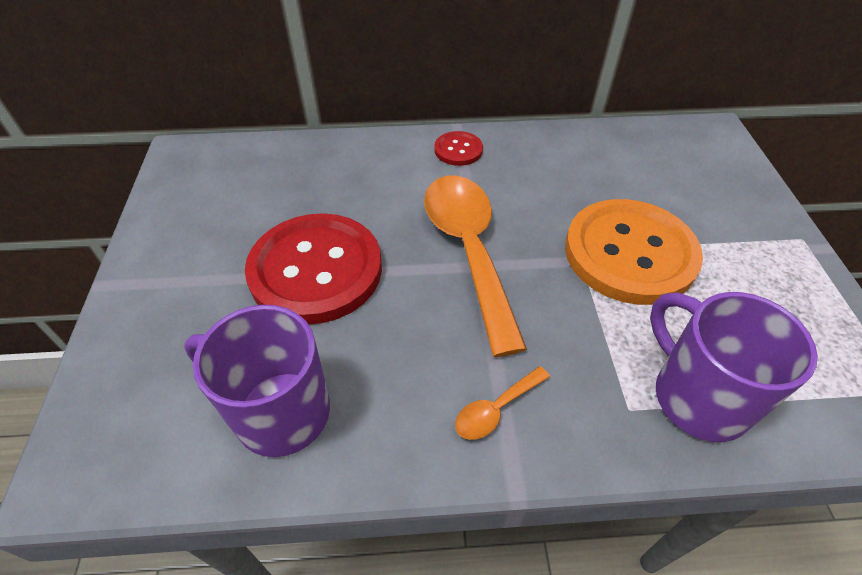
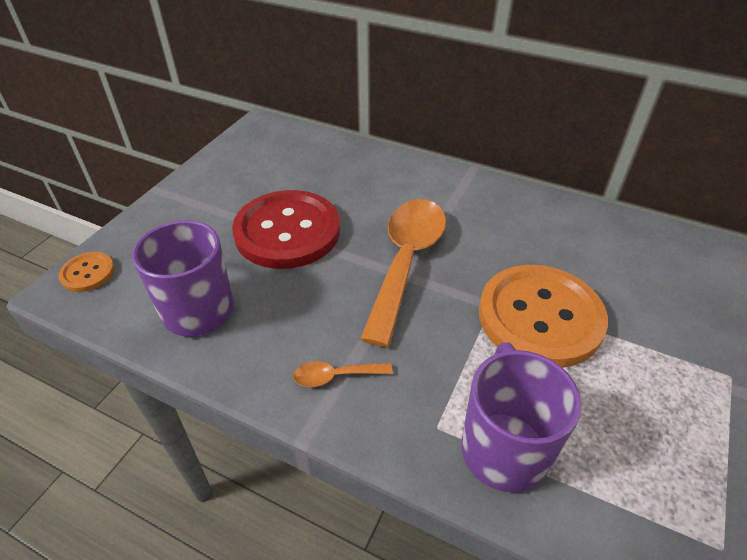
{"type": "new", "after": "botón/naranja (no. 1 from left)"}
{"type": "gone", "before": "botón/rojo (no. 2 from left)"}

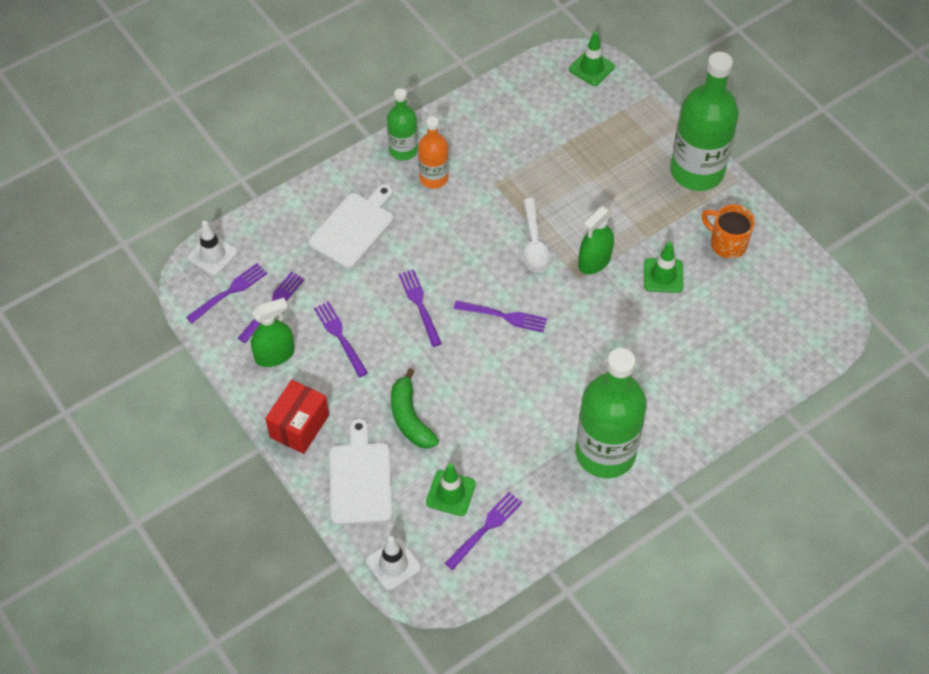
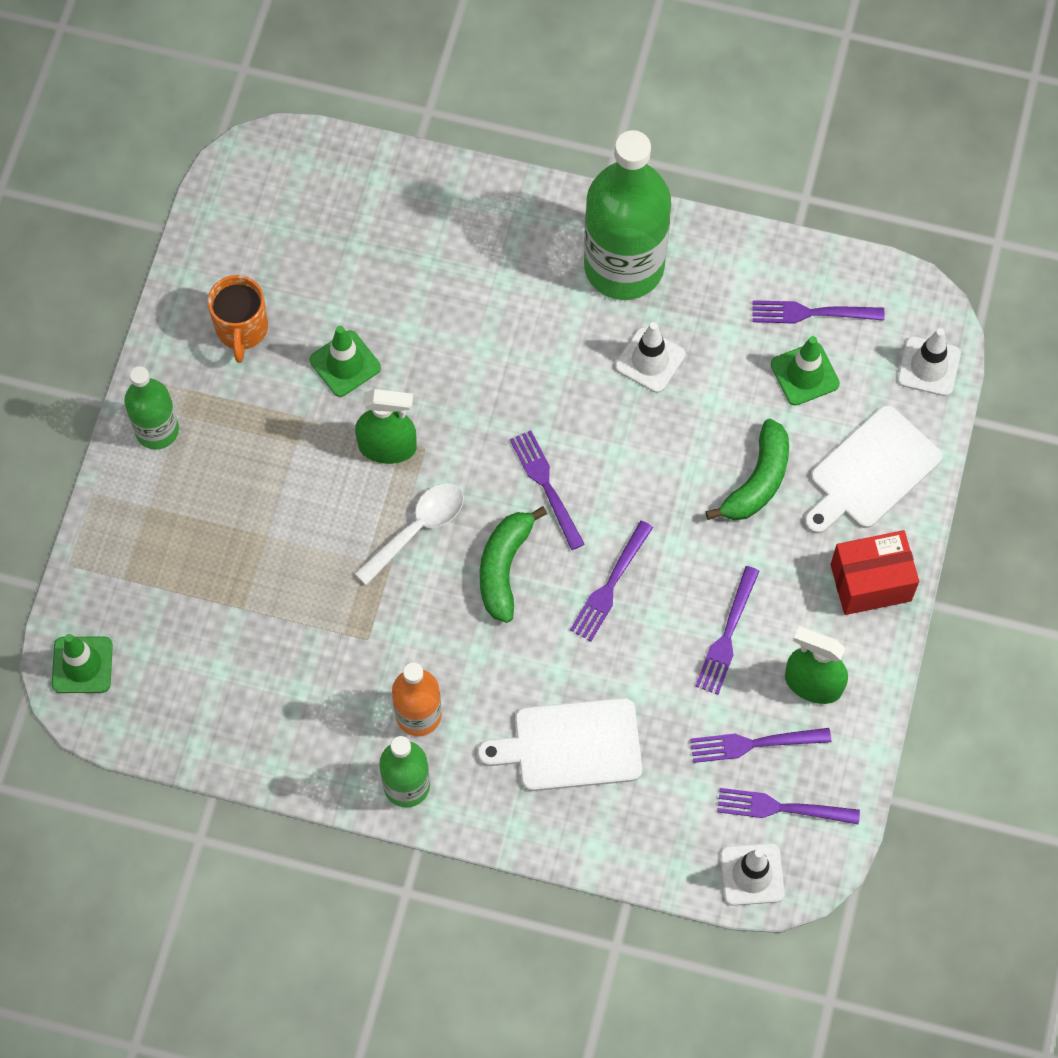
{"type": "scaled", "before": "botella/verde (no. 3 from left in the first image)", "scale": 0.54}
{"type": "new", "after": "plátano/verde (no. 1 from left)"}
{"type": "new", "after": "cono de tráfico/blanco (no. 1 from left)"}

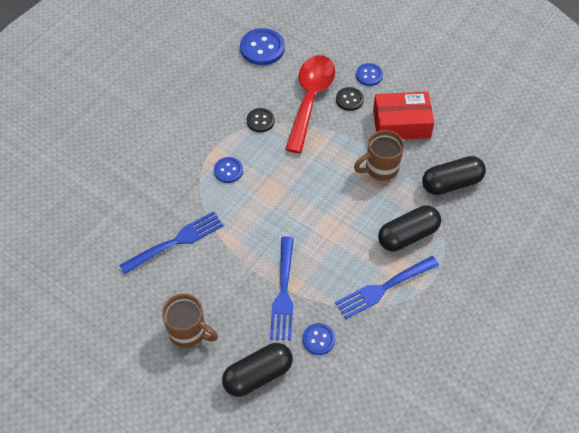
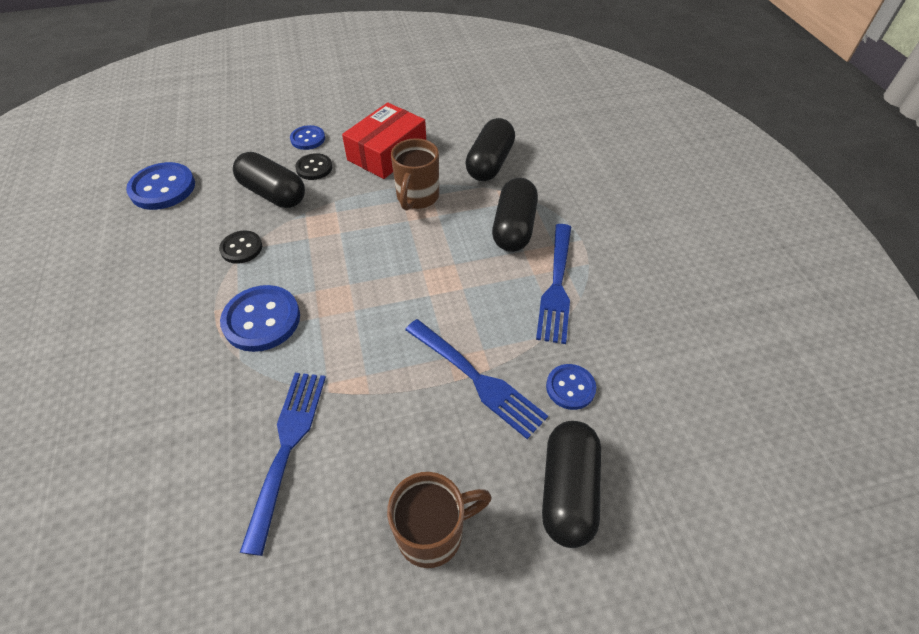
{"type": "scaled", "before": "botón/azul (no. 1 from left in the first image)", "scale": 1.68}
{"type": "swapped", "before": "cuchara/rojo", "after": "cápsula/negro (no. 1 from left)"}

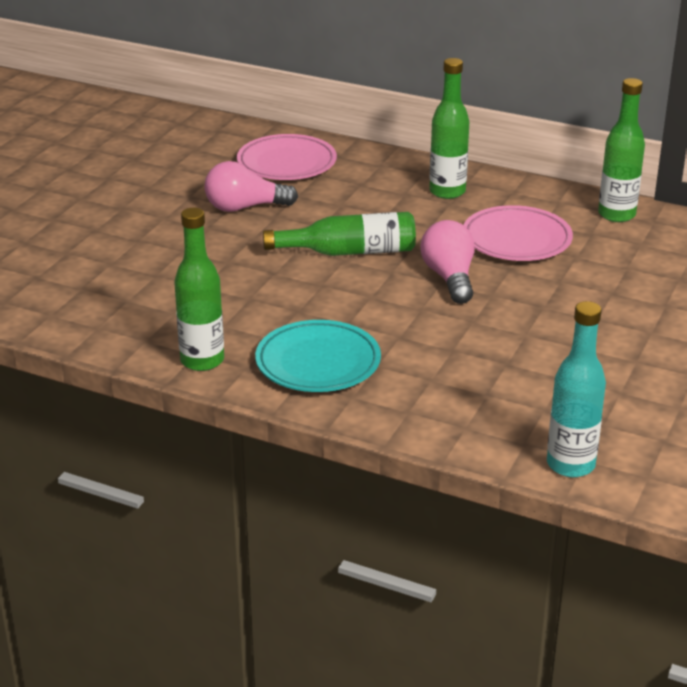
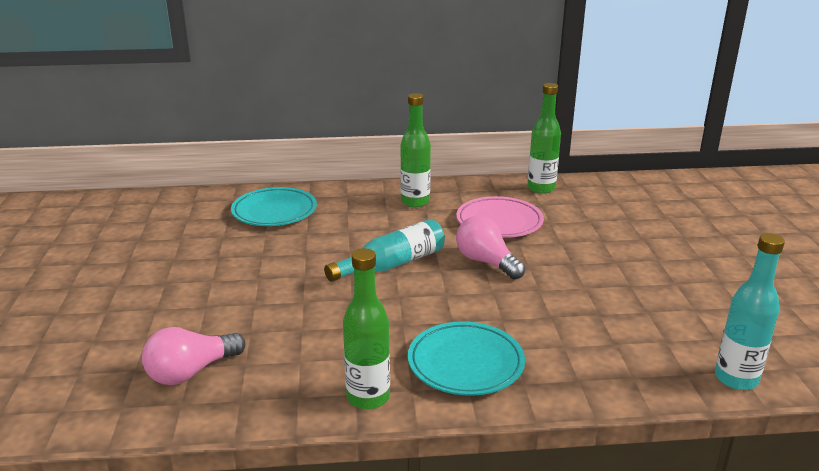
{"type": "shifted", "before": "bombilla/rosa (no. 1 from left)"}
{"type": "repainted", "before": "plato/rosa (no. 1 from left)", "after": "plato/turquesa (no. 1 from left)"}
{"type": "repainted", "before": "botella/verde (no. 2 from left)", "after": "botella/turquesa (no. 1 from left)"}

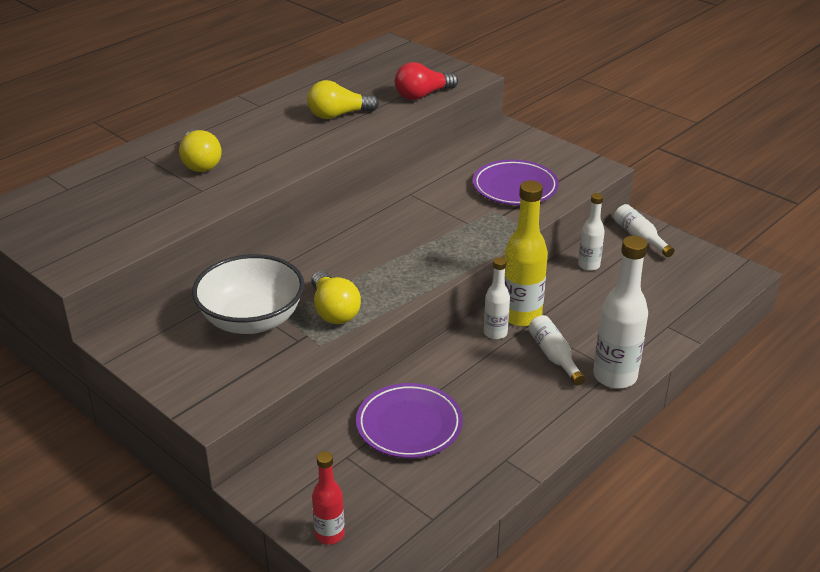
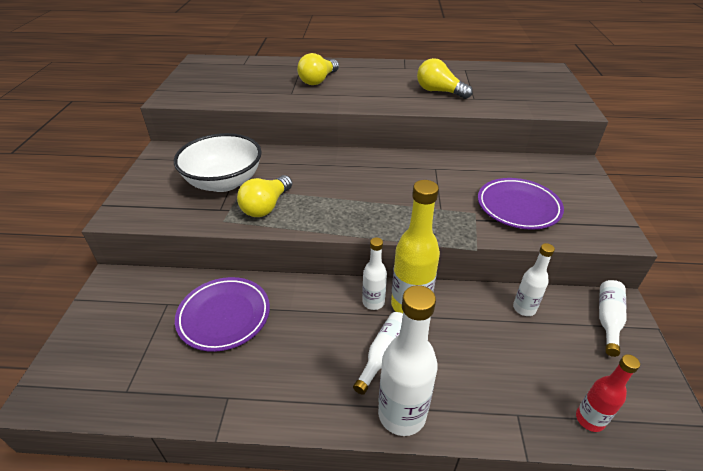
{"type": "shifted", "before": "botella/rojo"}
{"type": "gone", "before": "bombilla/rojo"}

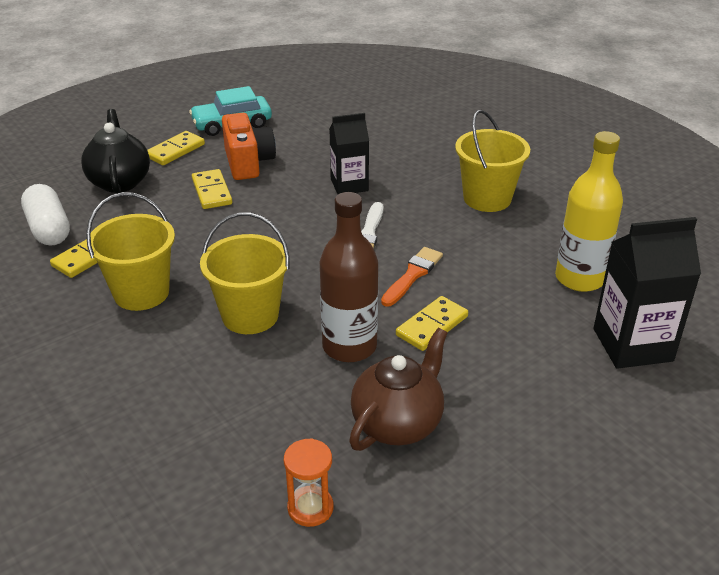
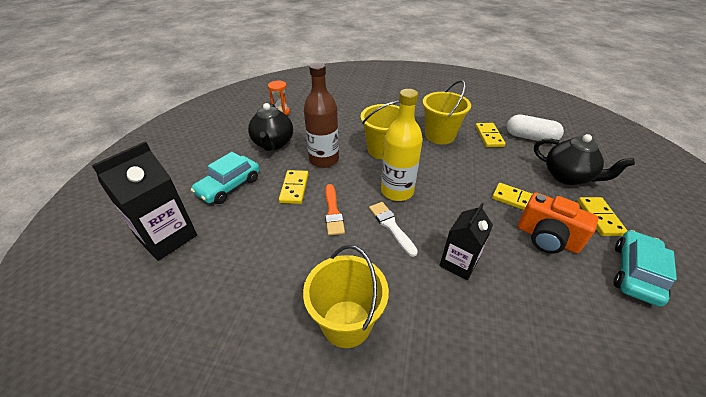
{"type": "new", "after": "coche/turquesa (no. 1 from left)"}
{"type": "repainted", "before": "tetera/marrón", "after": "tetera/negro (no. 1 from left)"}
{"type": "shifted", "before": "botella/amarillo"}

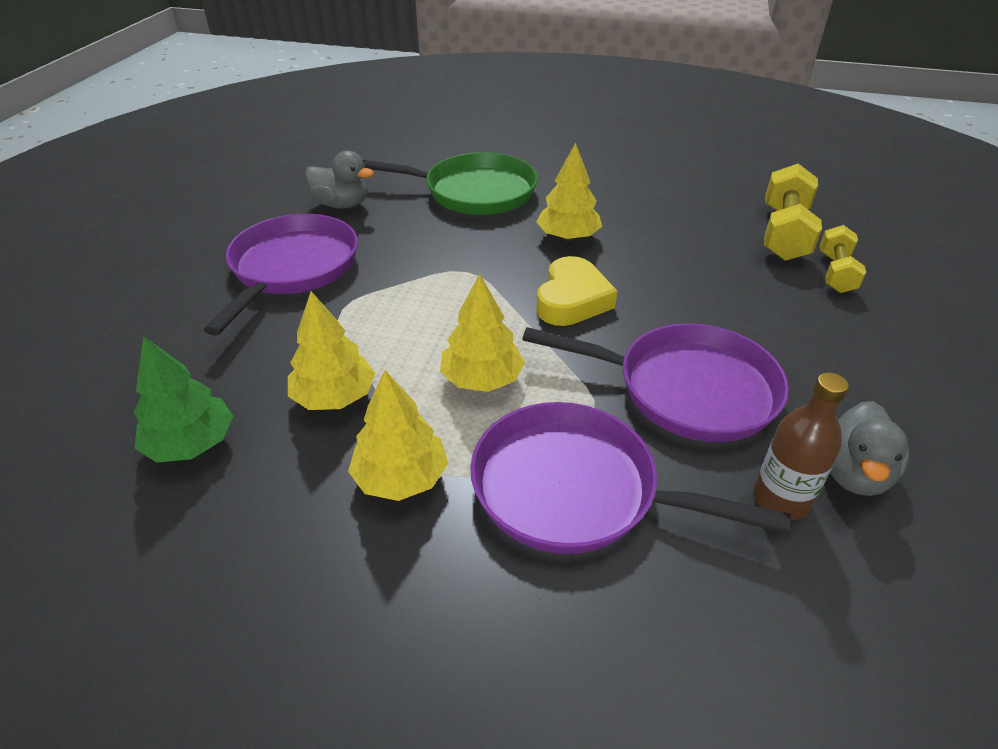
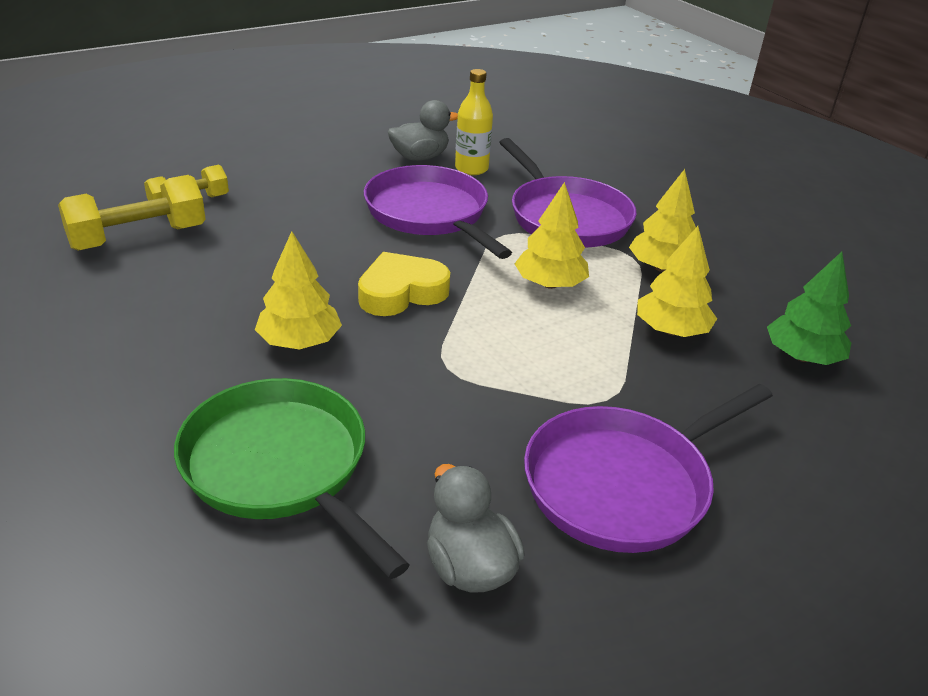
{"type": "repainted", "before": "botella/marrón", "after": "botella/amarillo"}

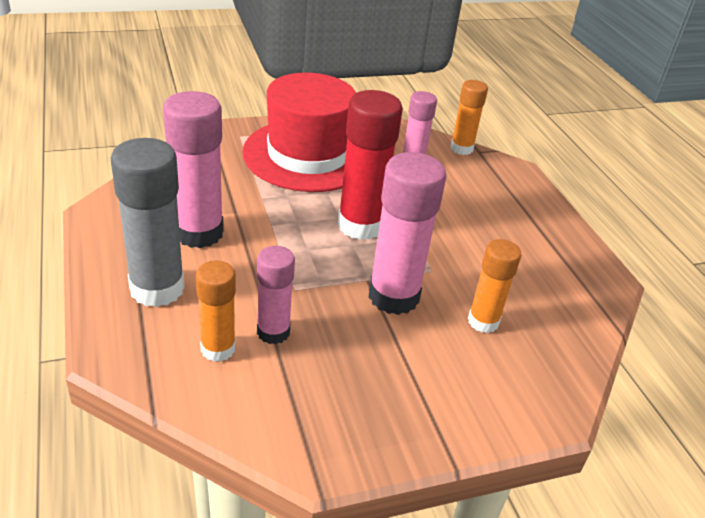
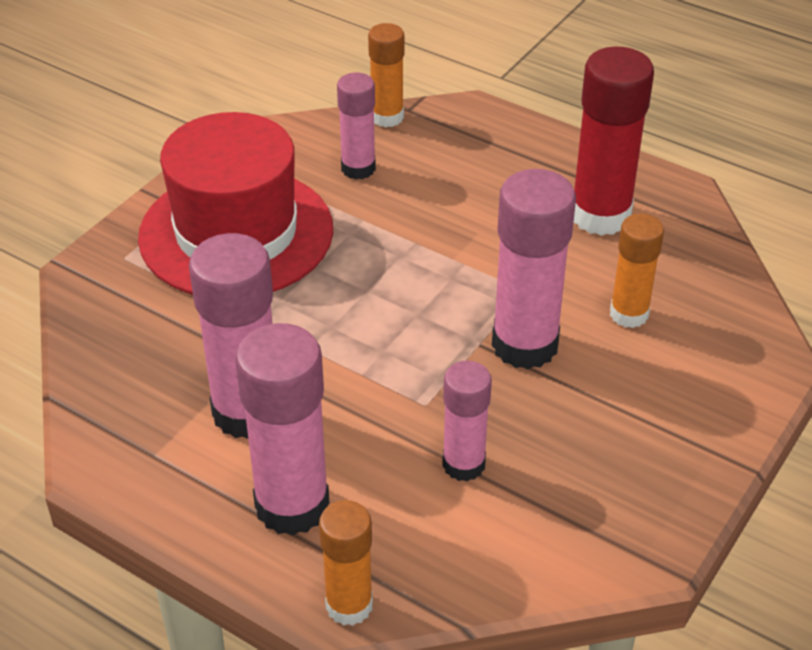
{"type": "repainted", "before": "barra de pegamento/gris", "after": "barra de pegamento/rosa (no. 2 from left)"}
{"type": "shifted", "before": "barra de pegamento/naranja (no. 1 from left)"}
{"type": "shifted", "before": "barra de pegamento/rojo"}

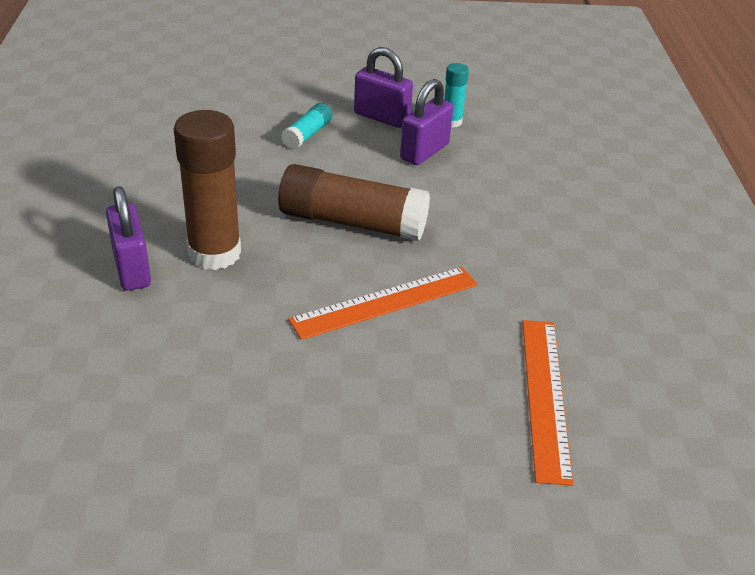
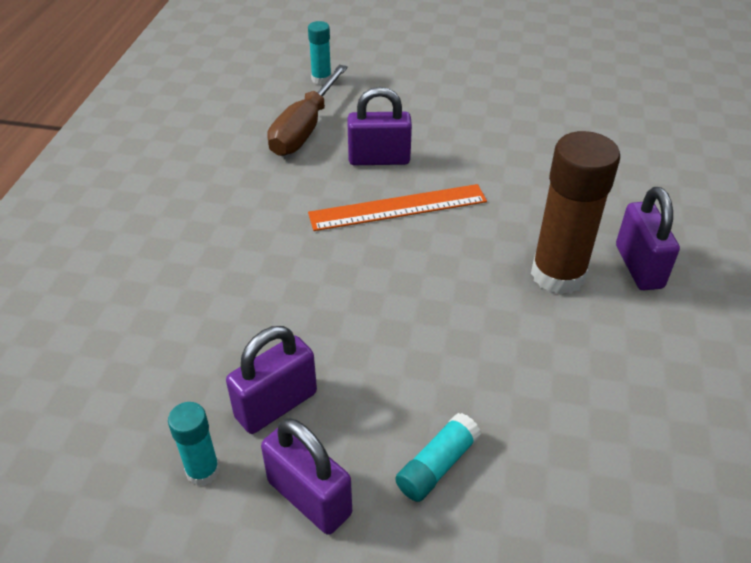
{"type": "swapped", "before": "regla/naranja (no. 2 from left)", "after": "destornillador/marrón"}
{"type": "new", "after": "barra de pegamento/turquesa (no. 2 from left)"}
{"type": "new", "after": "candado/morado (no. 3 from left)"}
{"type": "gone", "before": "barra de pegamento/marrón (no. 2 from left)"}

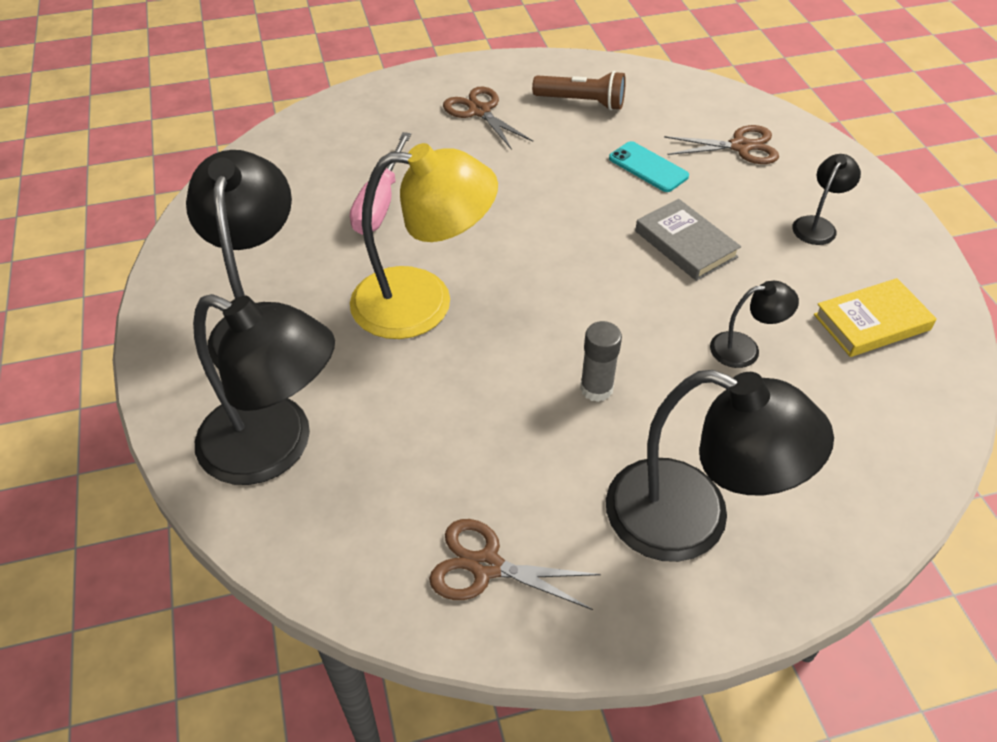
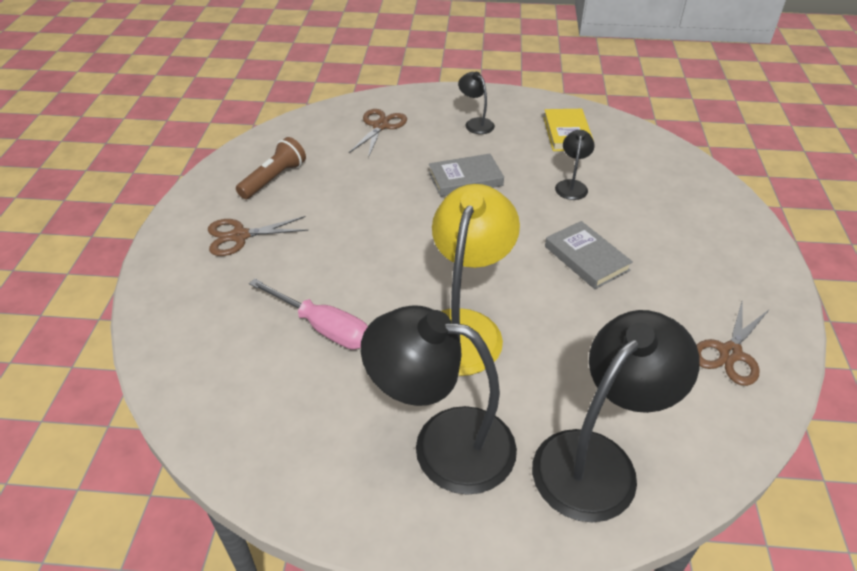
{"type": "swapped", "before": "barra de pegamento/gris", "after": "libro/gris (no. 2 from left)"}
{"type": "gone", "before": "lámpara/negro (no. 3 from left)"}
{"type": "gone", "before": "móvil/turquesa"}

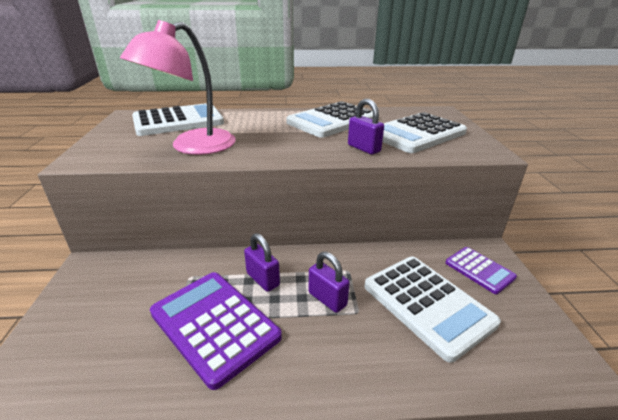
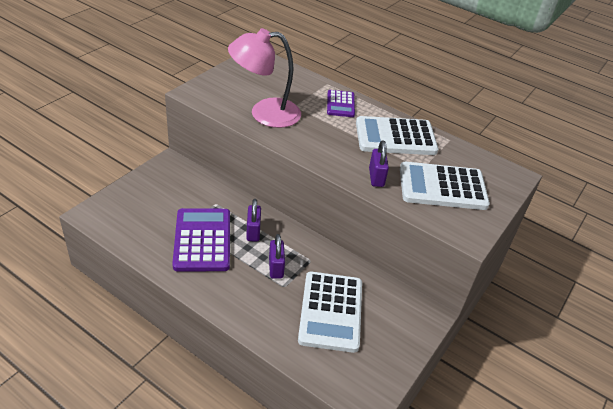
{"type": "shifted", "before": "calculadora/morado (no. 2 from left)"}
{"type": "gone", "before": "calculadora/blanco (no. 1 from left)"}

